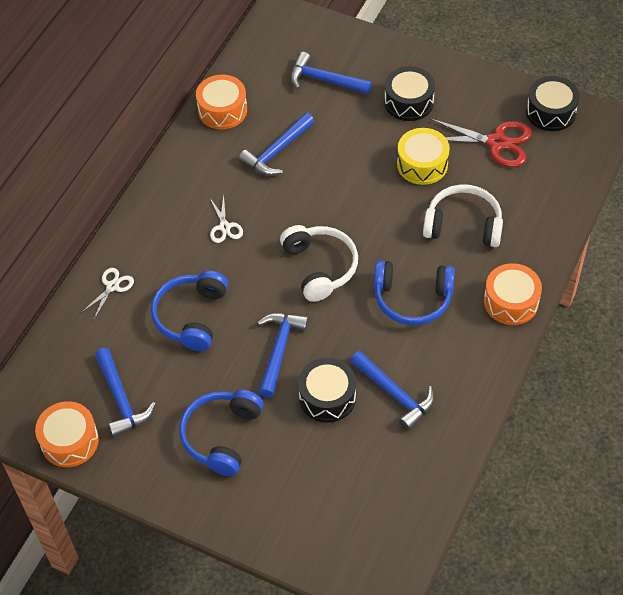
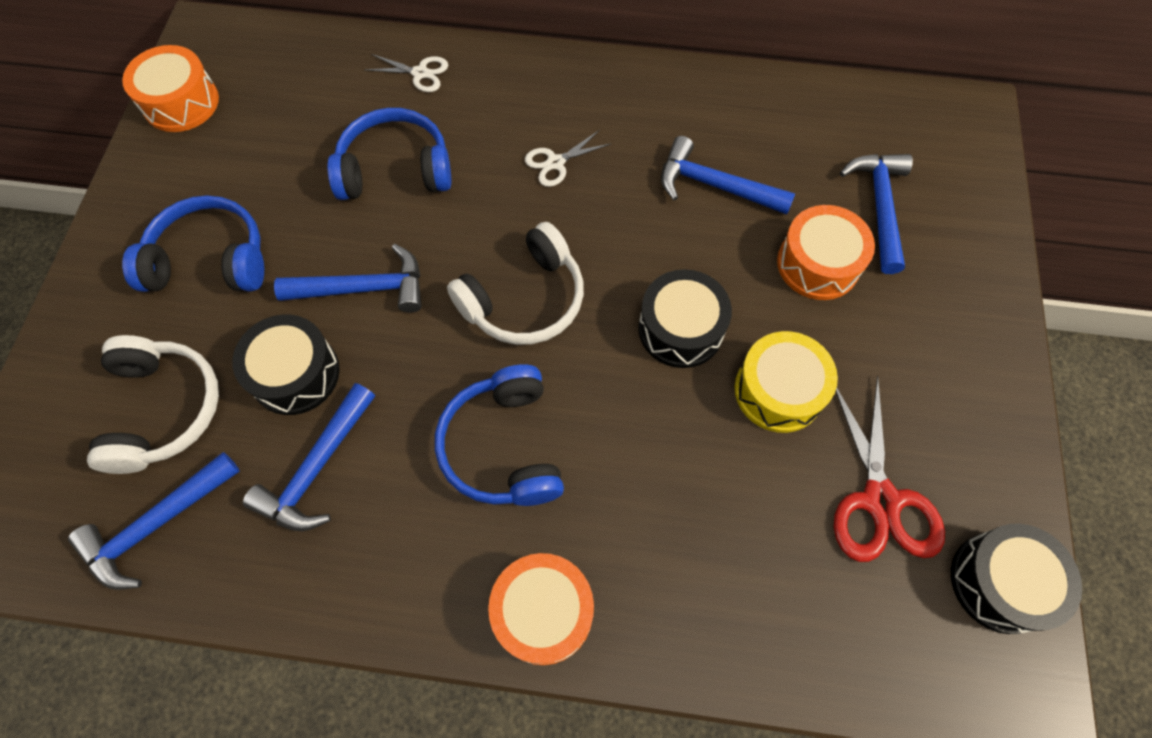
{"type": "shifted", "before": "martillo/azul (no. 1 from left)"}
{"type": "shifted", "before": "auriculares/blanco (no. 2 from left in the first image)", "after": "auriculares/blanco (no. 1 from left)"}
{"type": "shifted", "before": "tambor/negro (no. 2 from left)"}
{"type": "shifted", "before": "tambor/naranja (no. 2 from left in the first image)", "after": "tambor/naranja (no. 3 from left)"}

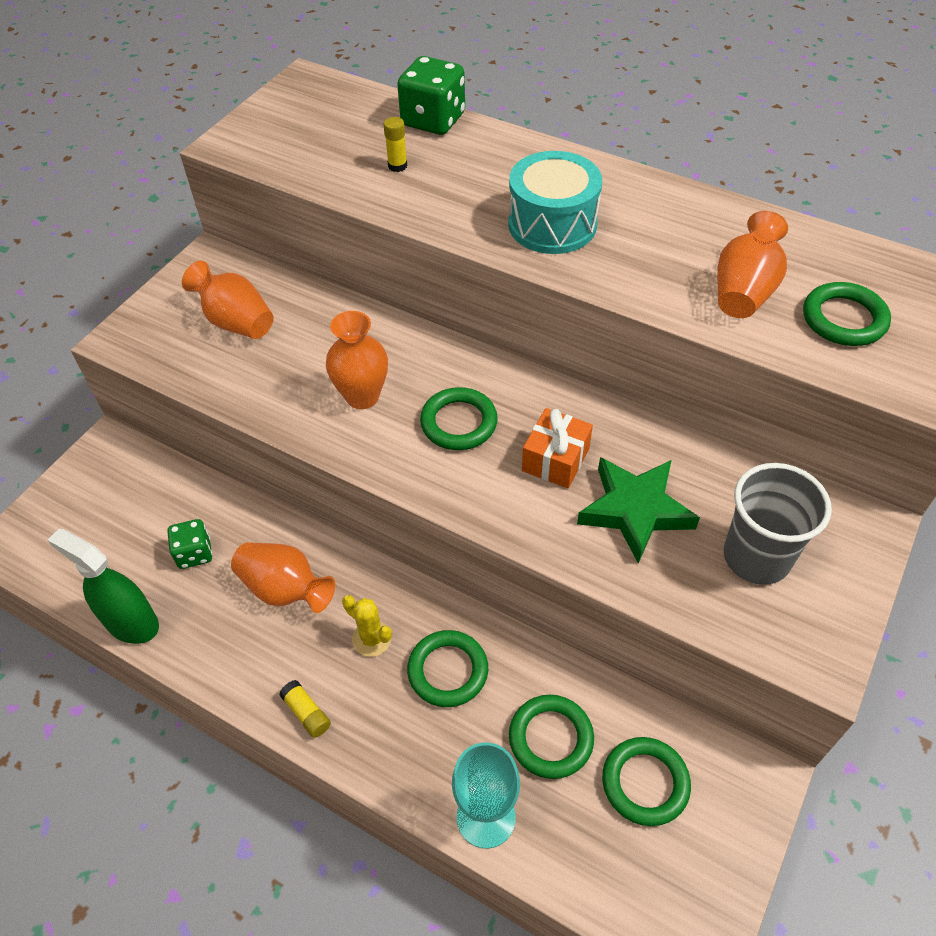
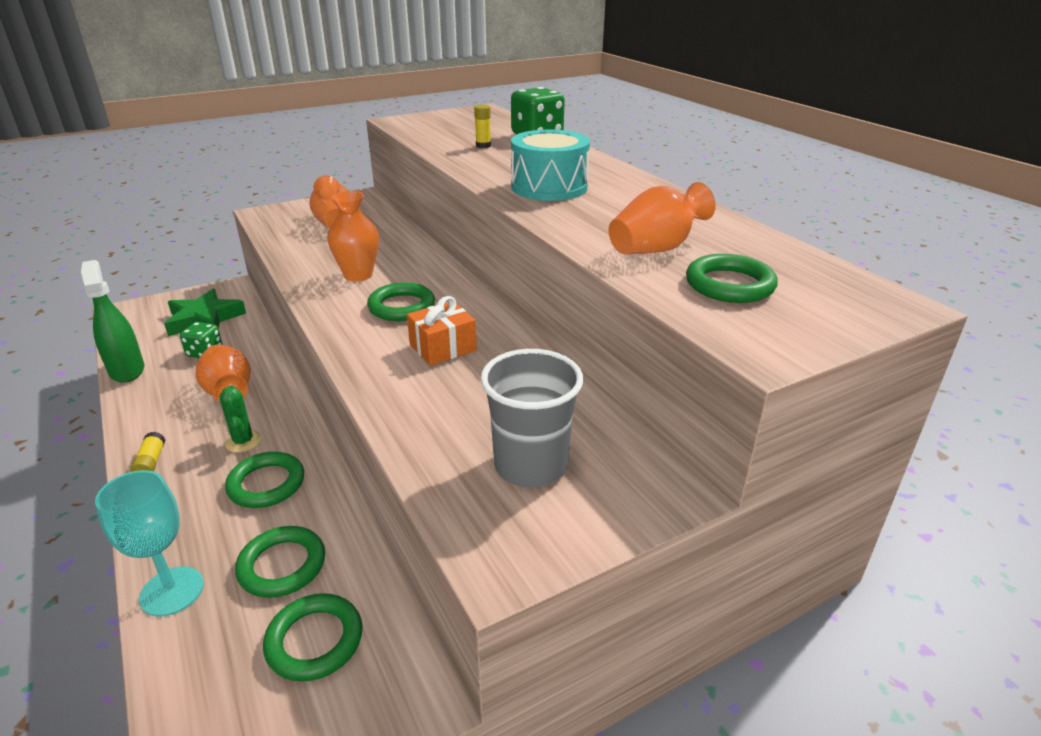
{"type": "shifted", "before": "estrella/verde"}
{"type": "repainted", "before": "cactus/amarillo", "after": "cactus/verde"}

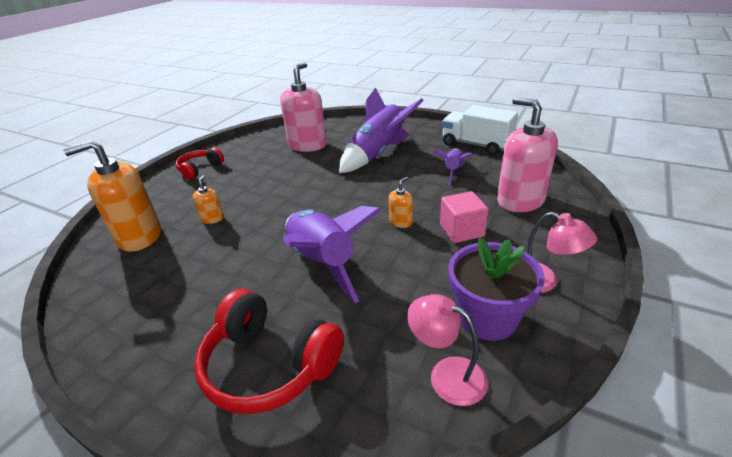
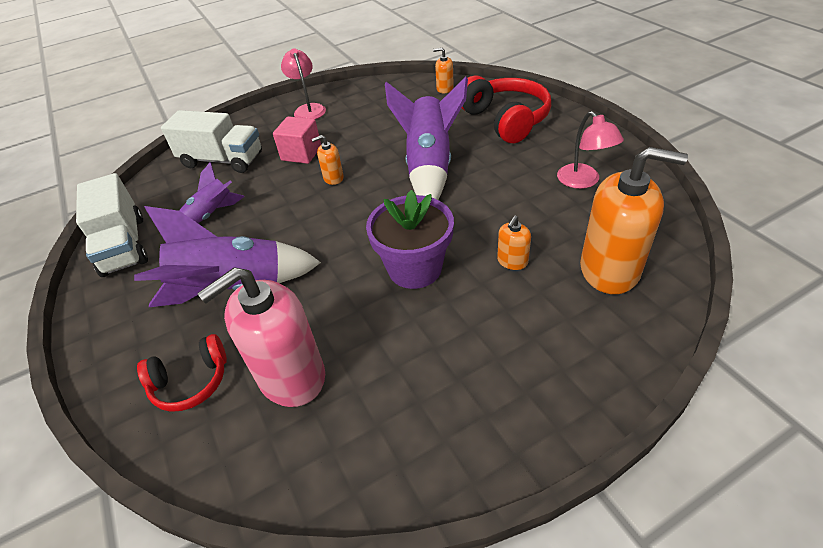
{"type": "shifted", "before": "auriculares/rojo (no. 1 from left)"}
{"type": "swapped", "before": "dispensador de jabón/rosa (no. 2 from left)", "after": "camión/blanco (no. 2 from left)"}
{"type": "shifted", "before": "maceta/morado"}
{"type": "new", "after": "dispensador de jabón/naranja (no. 2 from left)"}
{"type": "shifted", "before": "lámpara/rosa (no. 1 from left in the first image)", "after": "lámpara/rosa (no. 2 from left)"}

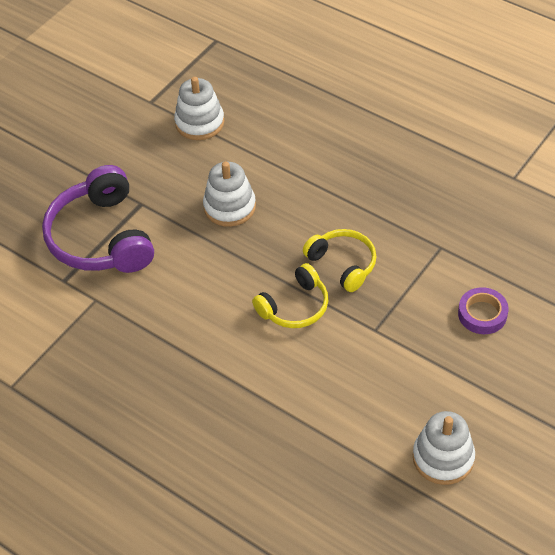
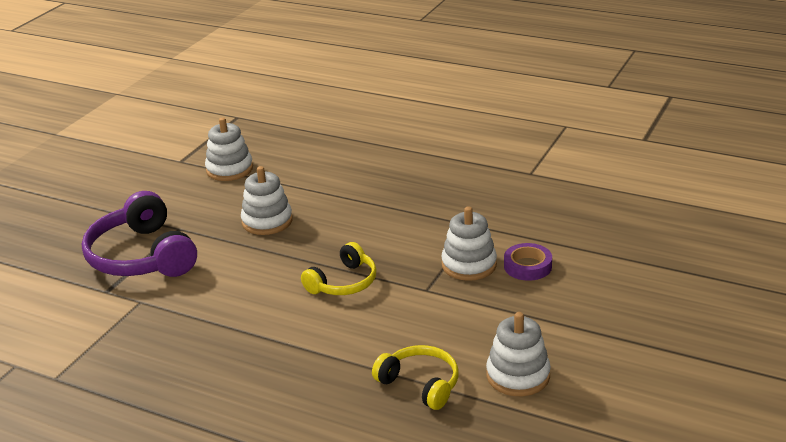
{"type": "shifted", "before": "auriculares/amarillo (no. 2 from left)"}
{"type": "new", "after": "juguete apilable/blanco (no. 3 from left)"}

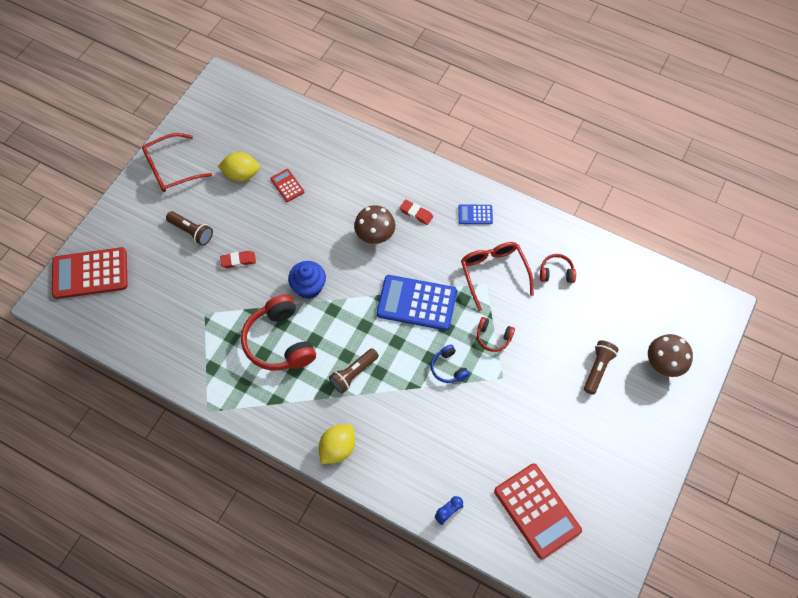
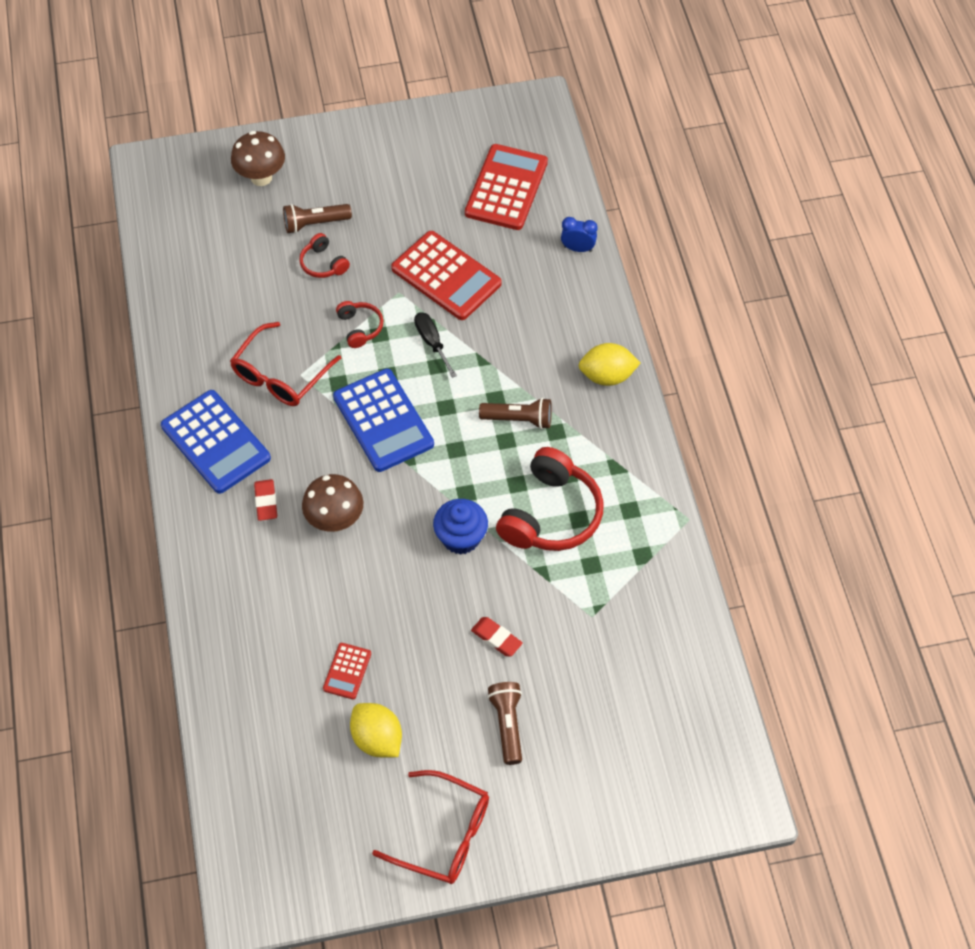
{"type": "scaled", "before": "calculadora/azul (no. 2 from left in the first image)", "scale": 2.07}
{"type": "shifted", "before": "auriculares/rojo (no. 3 from left in the first image)", "after": "auriculares/rojo (no. 1 from left)"}
{"type": "shifted", "before": "calculadora/rojo (no. 1 from left in the first image)", "after": "calculadora/rojo (no. 2 from left)"}
{"type": "swapped", "before": "auriculares/azul", "after": "destornillador/negro"}

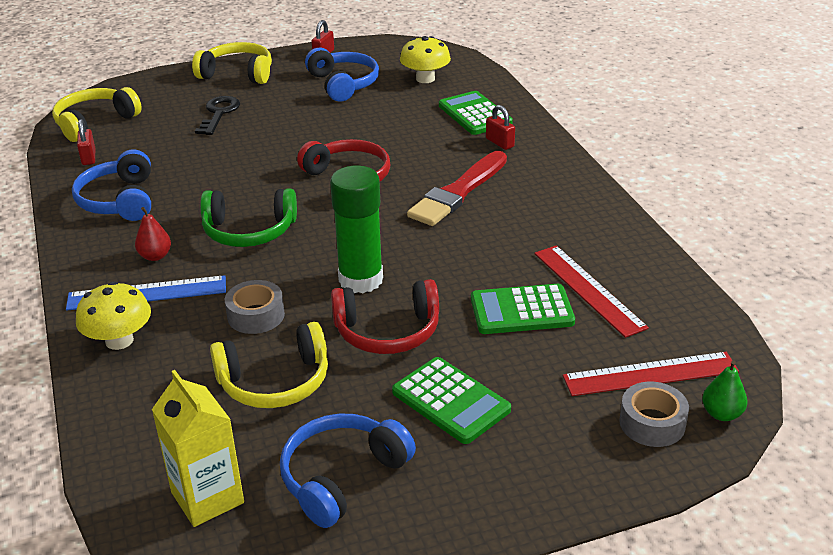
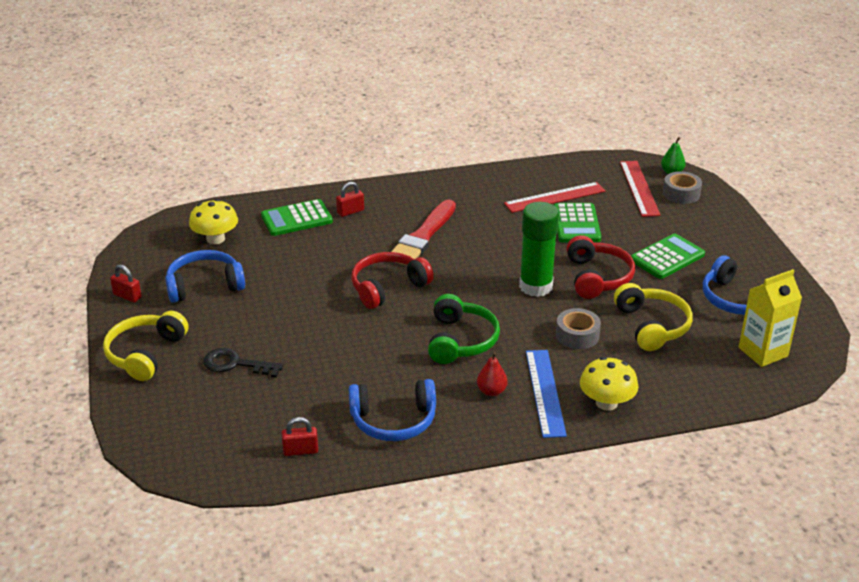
{"type": "rotated", "before": "pincel/rojo", "turn": 75}
{"type": "gone", "before": "auriculares/amarillo (no. 1 from left)"}

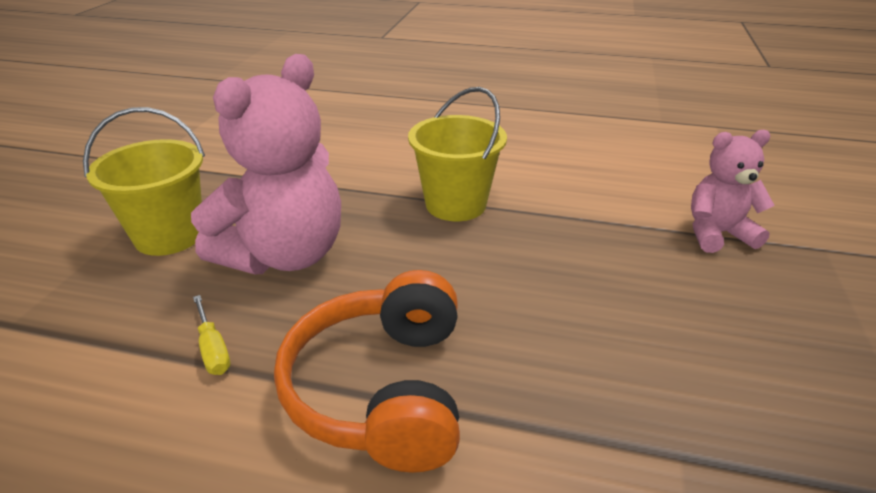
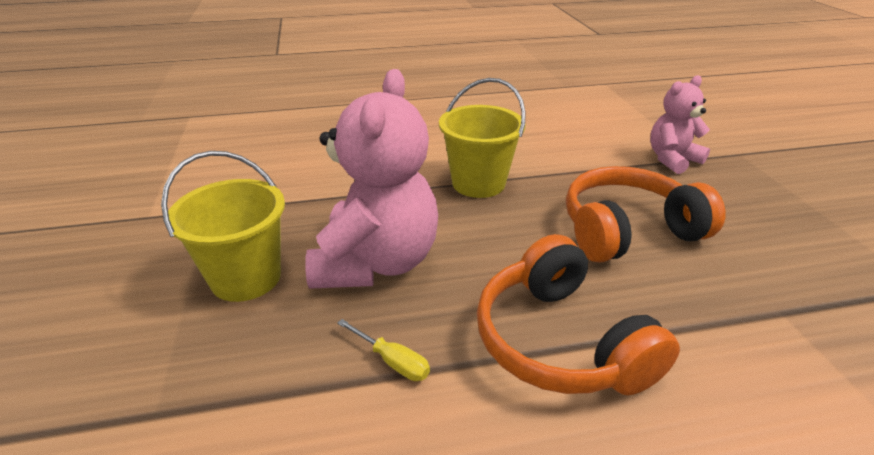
{"type": "new", "after": "auriculares/naranja (no. 2 from left)"}

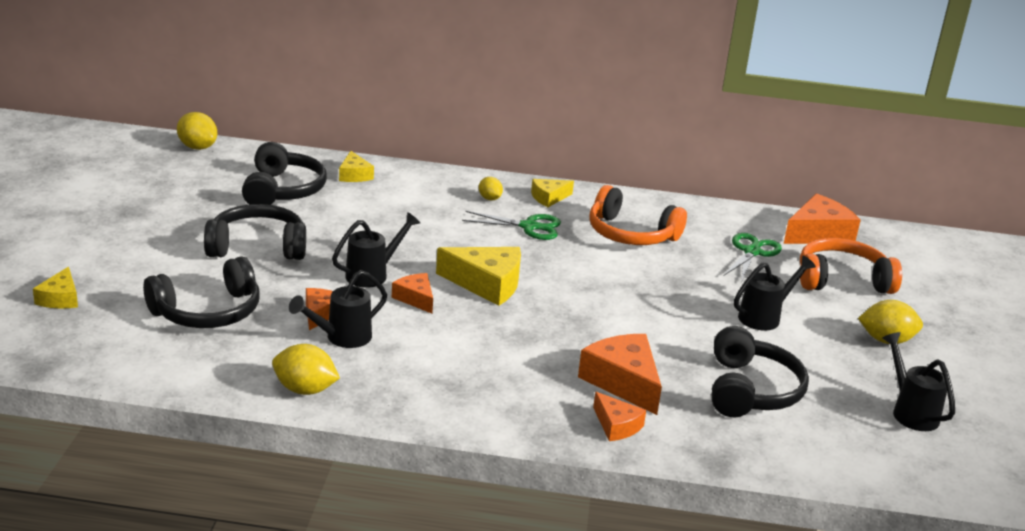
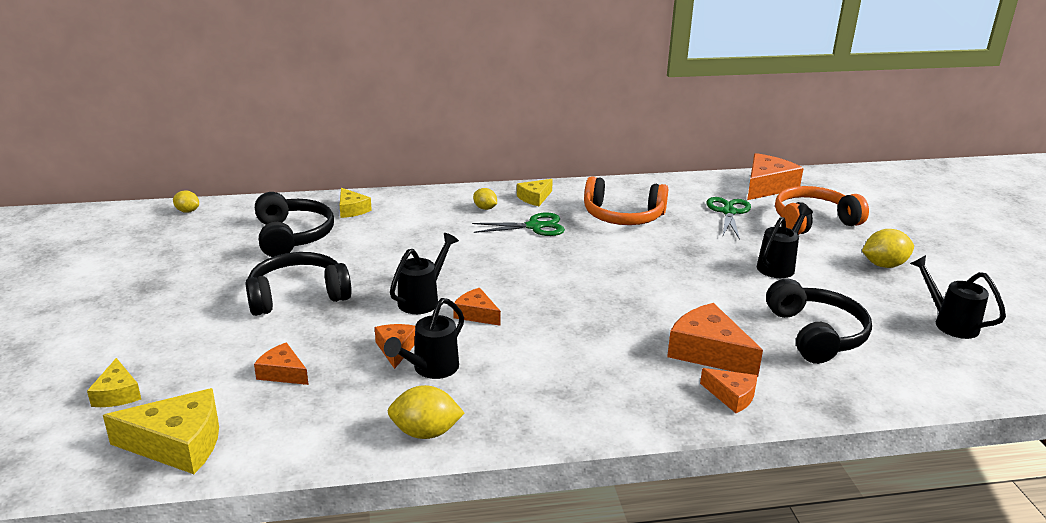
{"type": "shifted", "before": "queso/amarillo (no. 3 from left in the first image)", "after": "queso/amarillo (no. 2 from left)"}
{"type": "scaled", "before": "limón/amarillo (no. 1 from left)", "scale": 0.61}
{"type": "swapped", "before": "auriculares/negro (no. 1 from left)", "after": "queso/naranja (no. 1 from left)"}

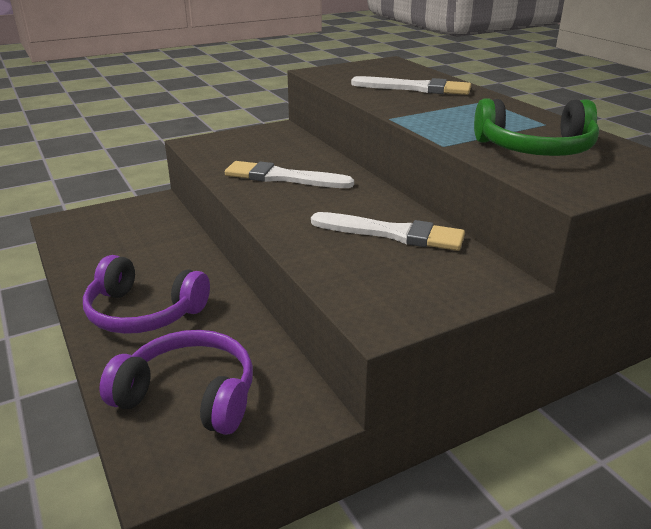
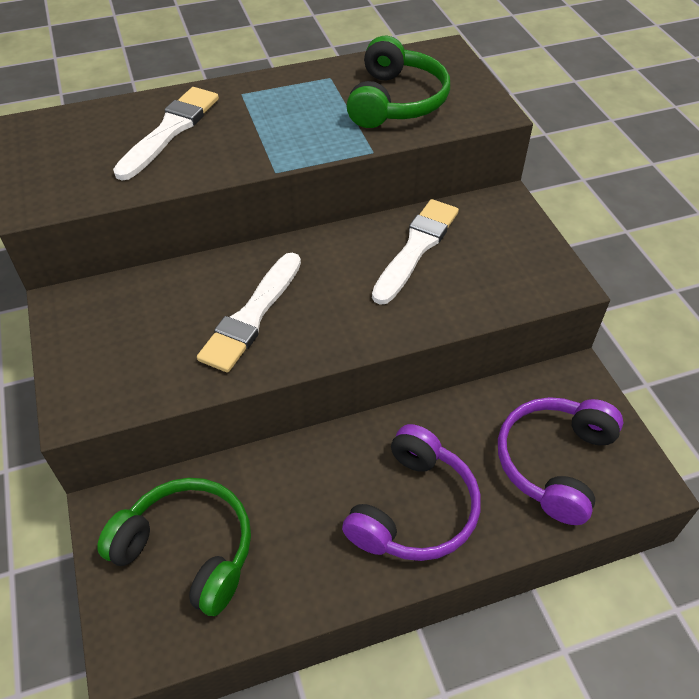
{"type": "new", "after": "auriculares/verde (no. 1 from left)"}

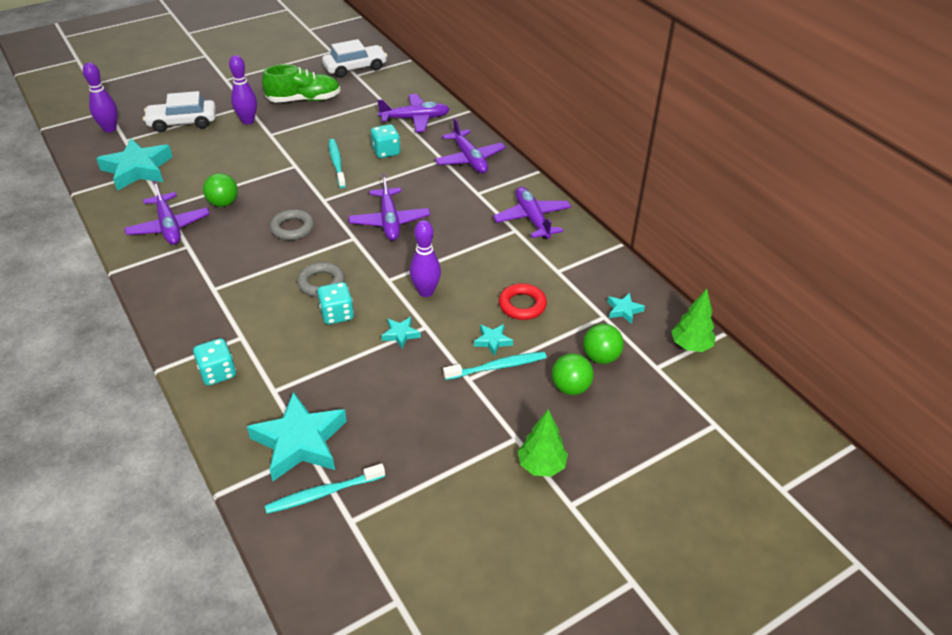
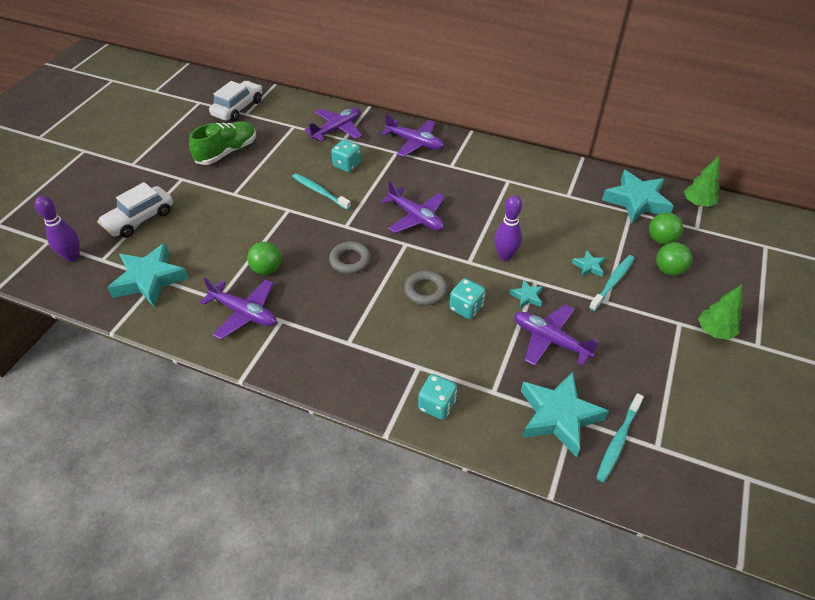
{"type": "shifted", "before": "avión/morado (no. 5 from left)"}
{"type": "scaled", "before": "estrella/turquesa (no. 5 from left)", "scale": 2.23}
{"type": "gone", "before": "bolo/morado (no. 2 from left)"}
{"type": "gone", "before": "anillo/rojo"}

